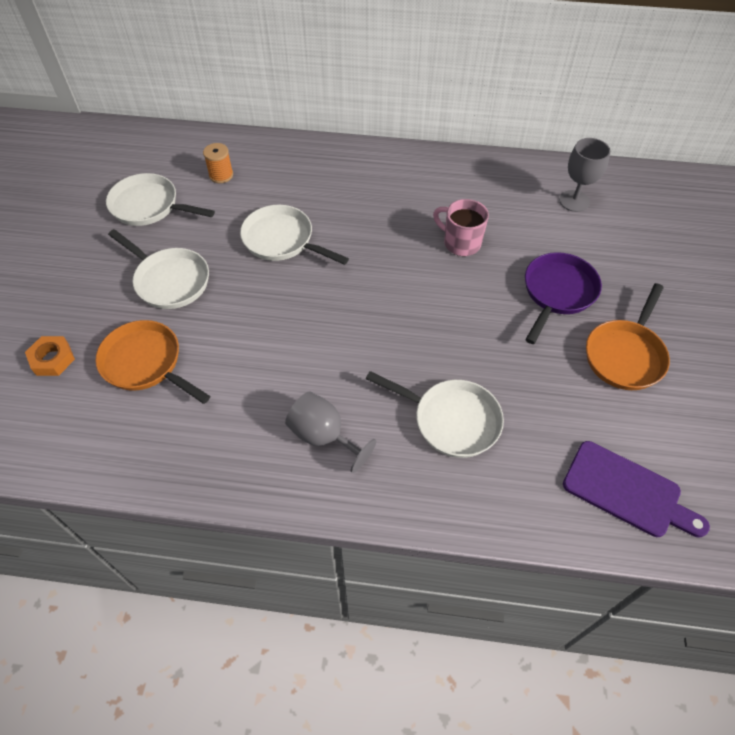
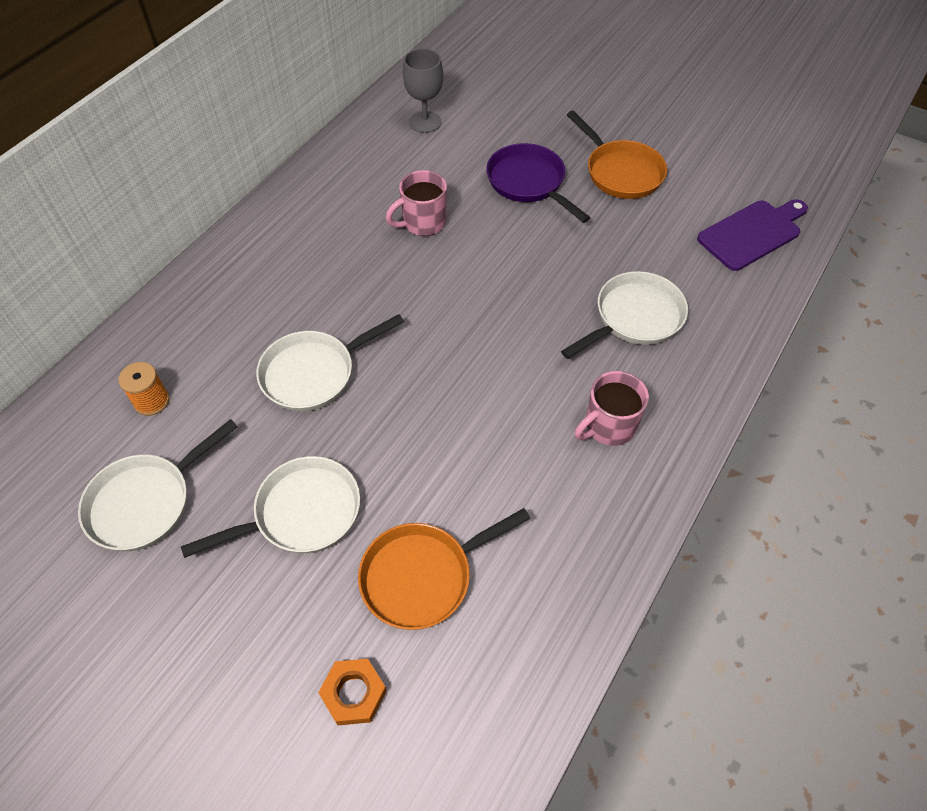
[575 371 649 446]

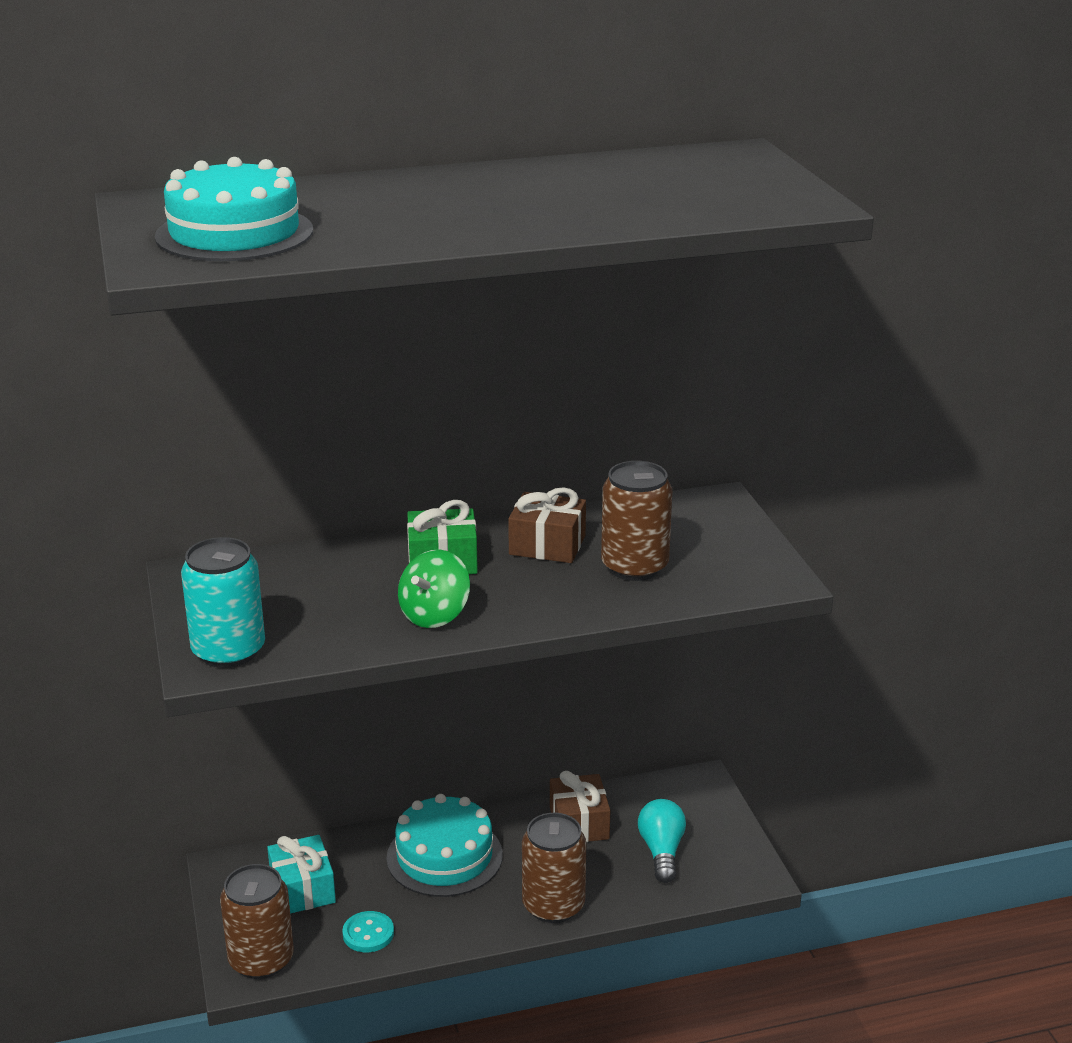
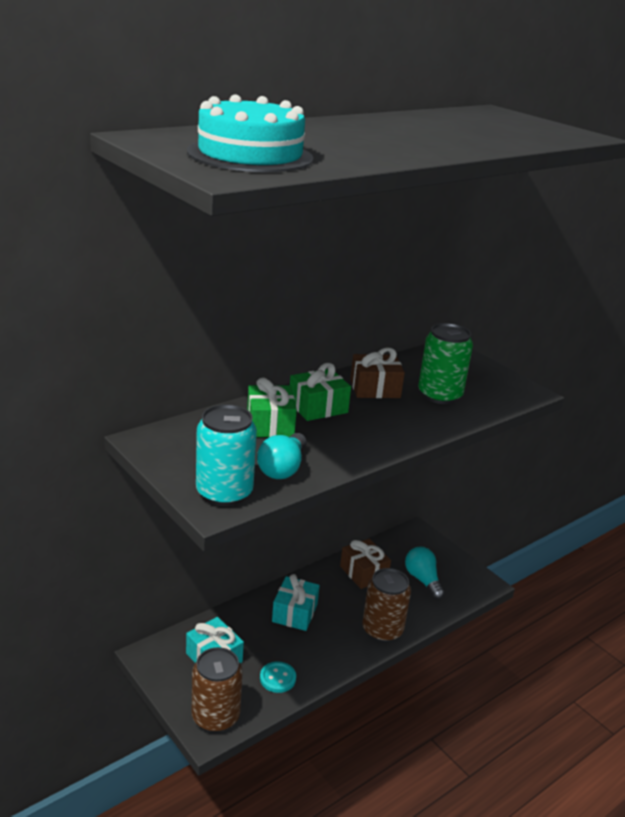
[272 574 320 631]
[398 549 470 628] (first image)
[418 323 473 404]
[247 377 297 437]
[257 433 307 479]

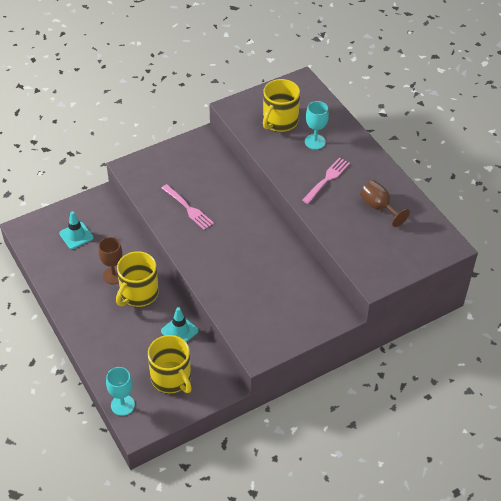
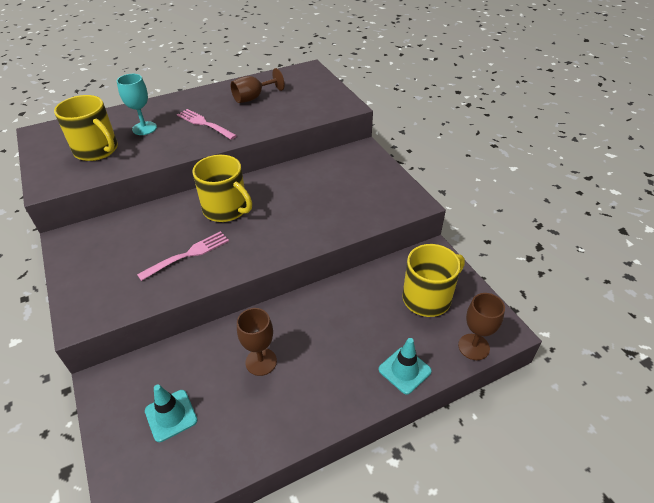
[458 293 505 360]
[192 155 252 222]
[379 338 432 395]

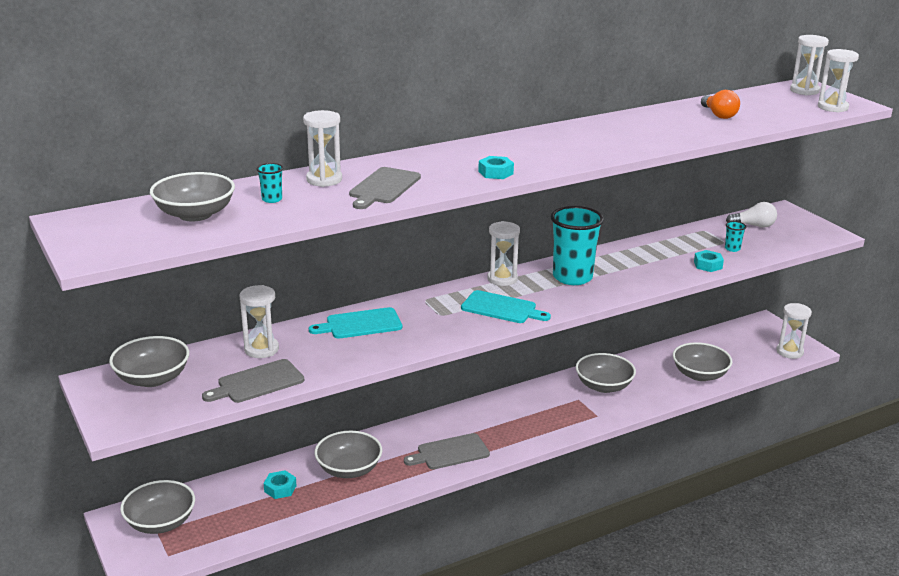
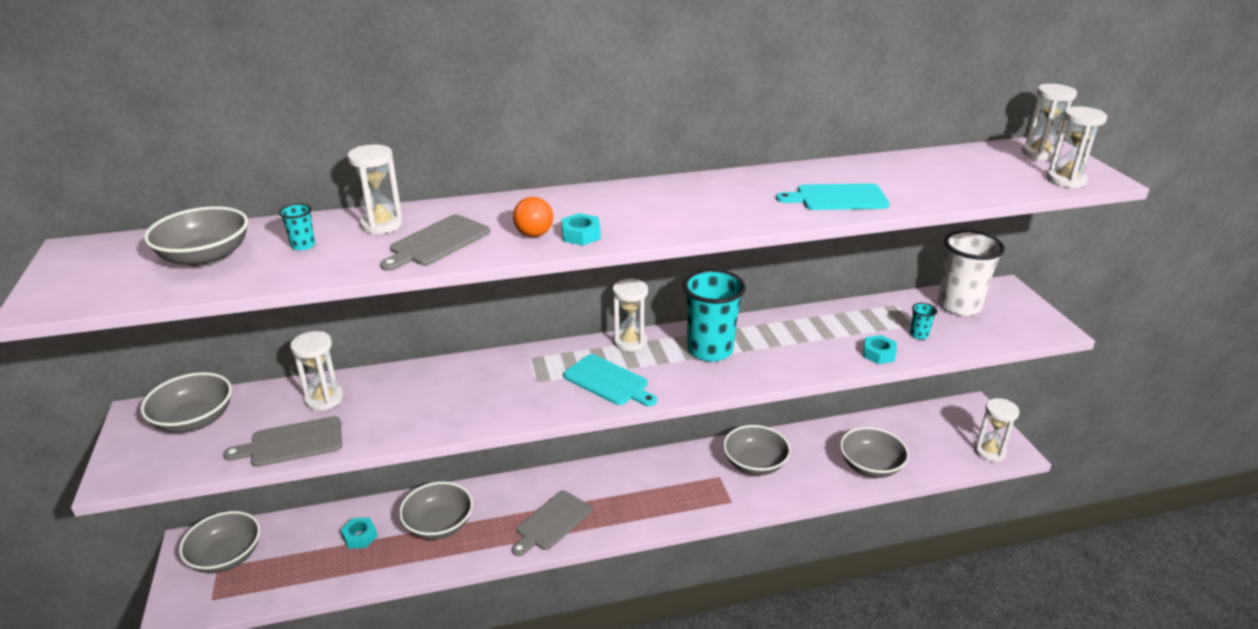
[776 183 890 210]
[512 491 592 556]
[513 197 553 237]
[938 230 1005 316]

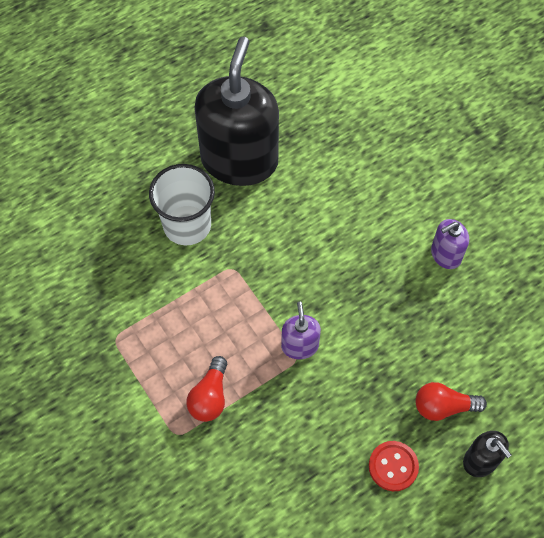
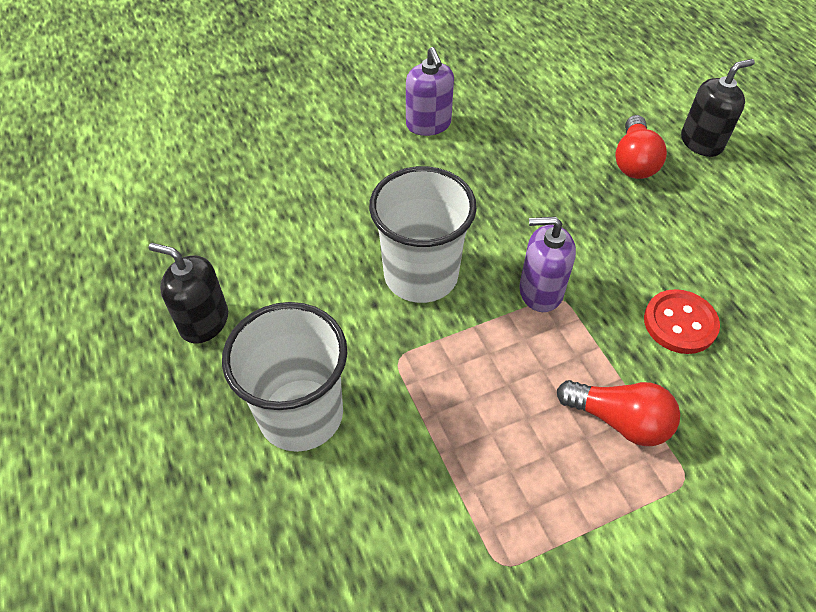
[149 243 228 344]
[644 289 720 354]
[369 166 477 303]

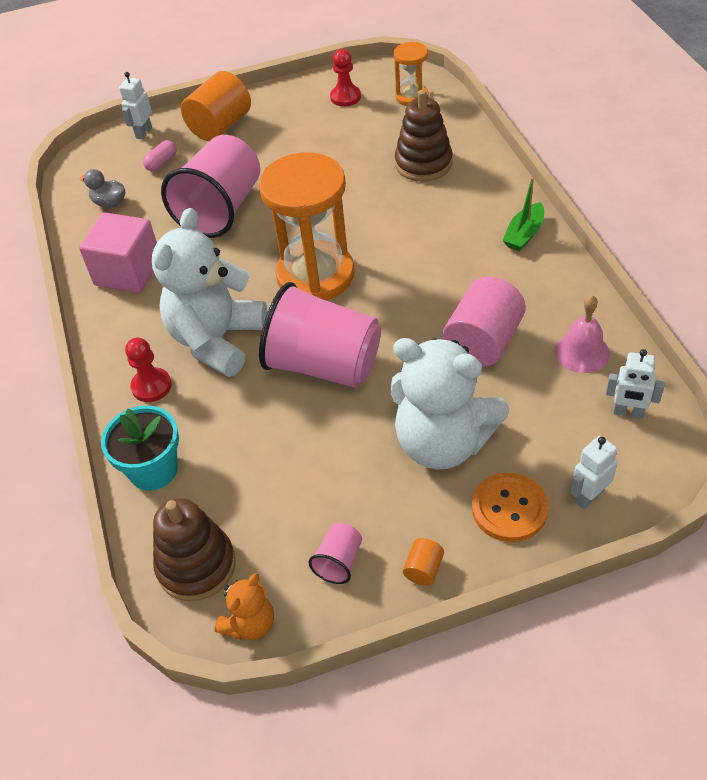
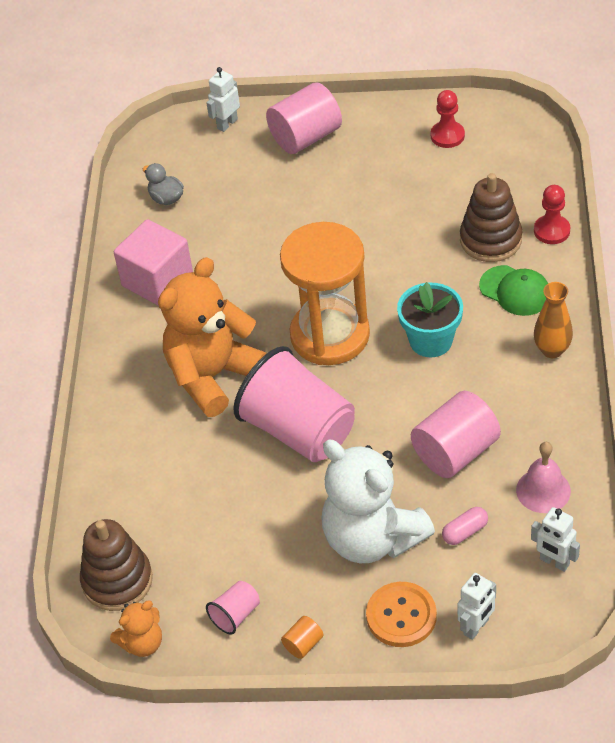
[397 282 463 357]
[534 185 570 244]
[442 507 488 545]
[158 257 267 417]
[161 135 260 238] (first image)
[266 82 342 154]
[394 42 429 106] (first image)
[534 282 573 358]
[458 573 496 640]
[479 265 548 316]

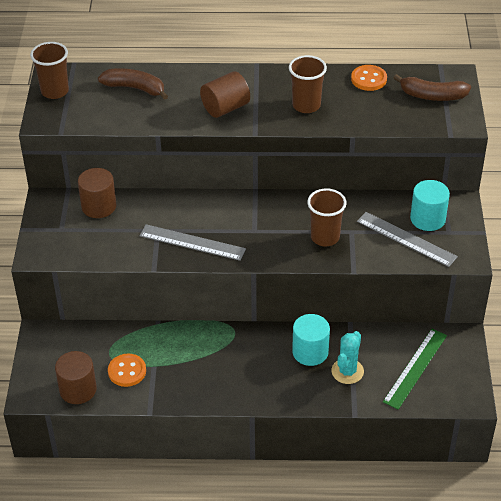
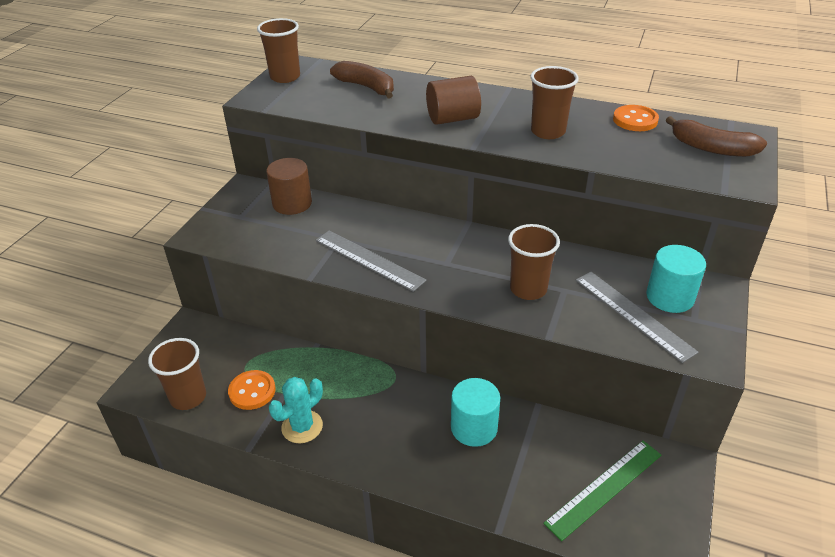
[148 338 206 410]
[269 377 323 443]

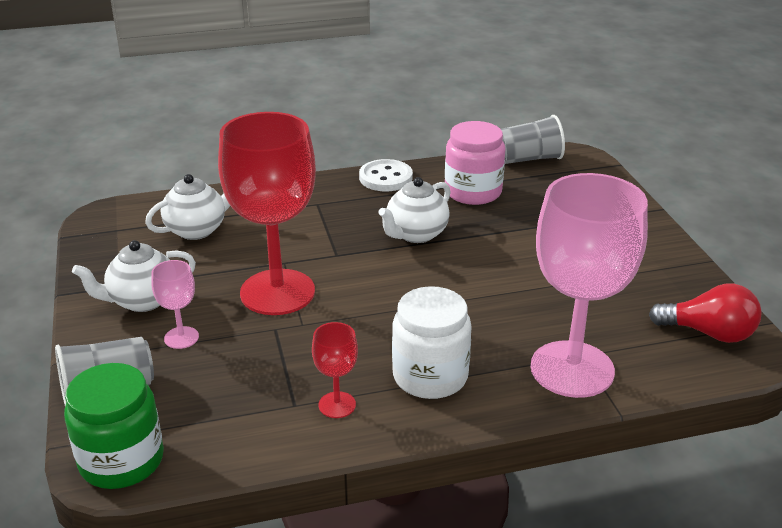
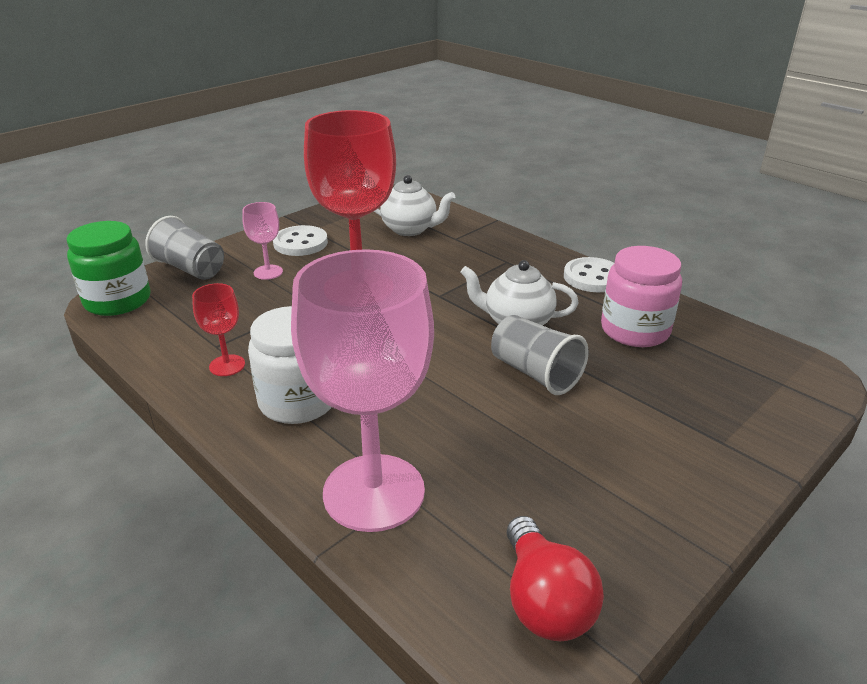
[273 225 328 256]
[491 315 589 395]

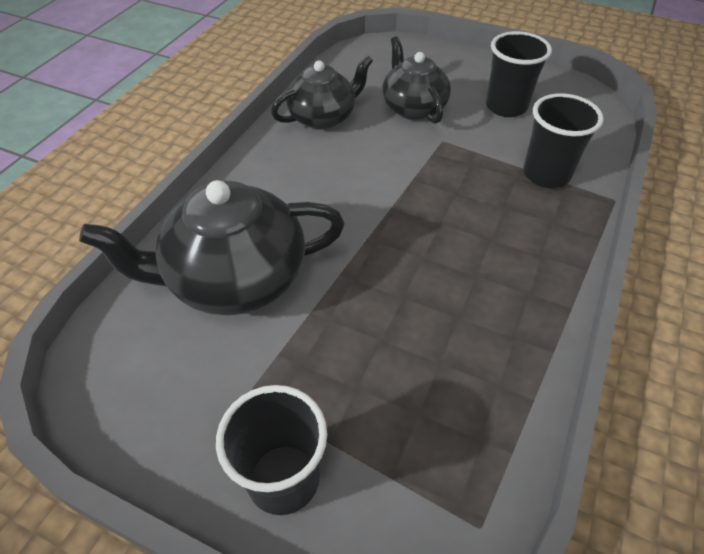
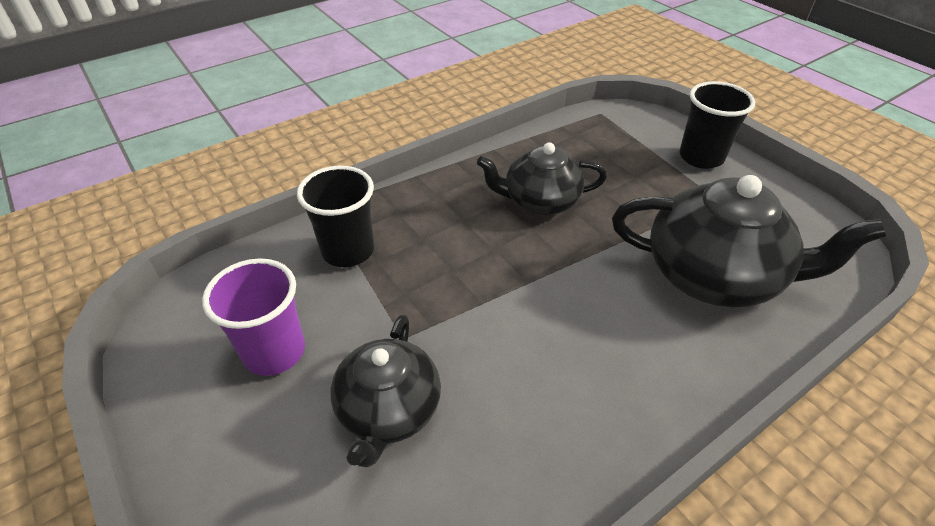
[477 142 607 215]
[202 258 305 376]

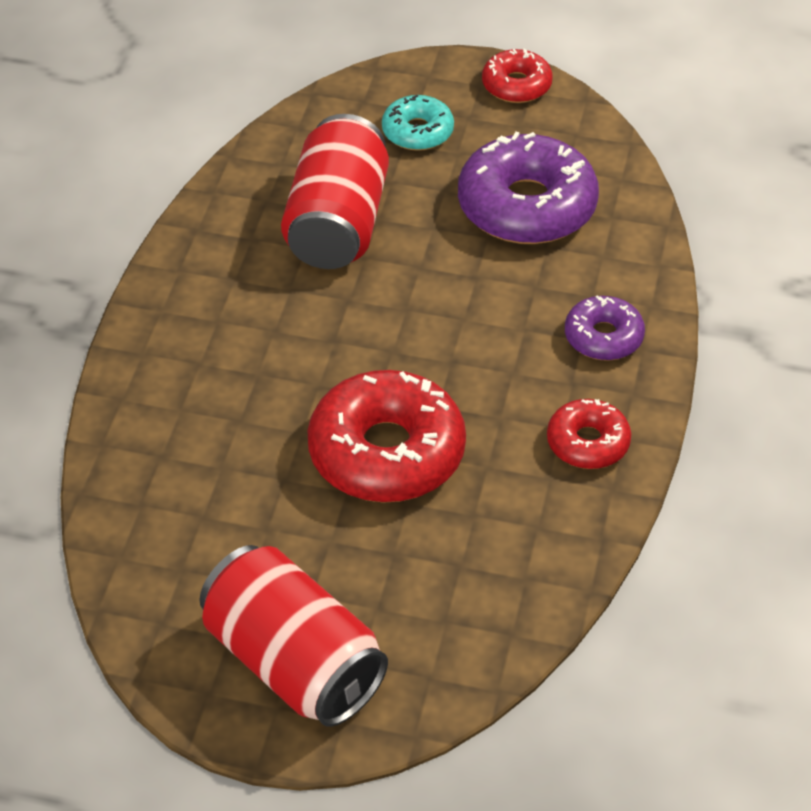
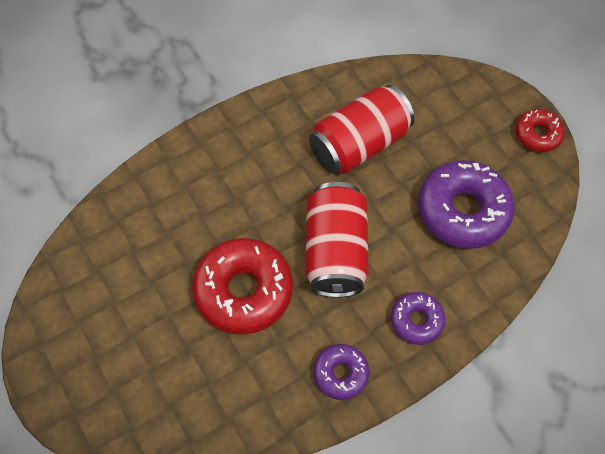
[306 182 369 298]
[382 95 454 151] (first image)
[313 344 369 400]

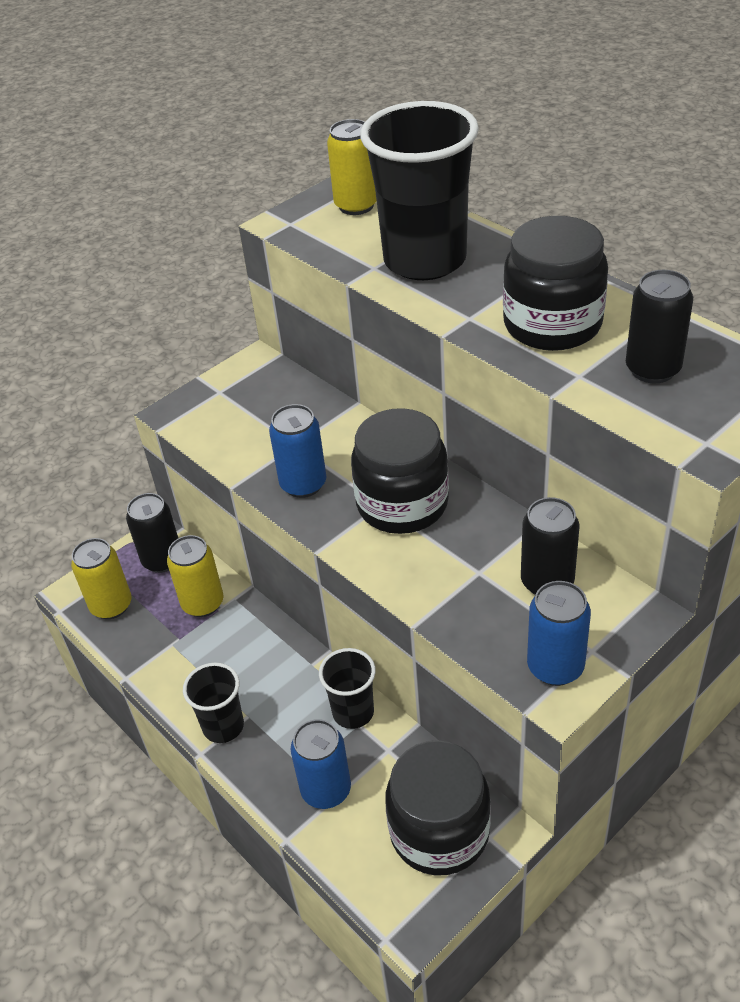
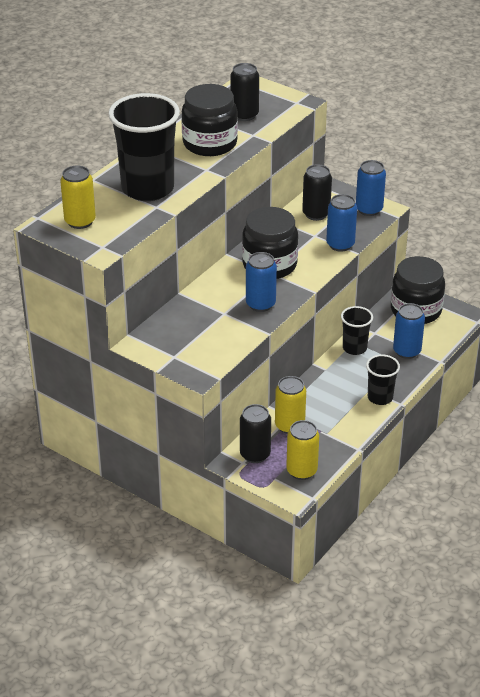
[326 194 357 252]

